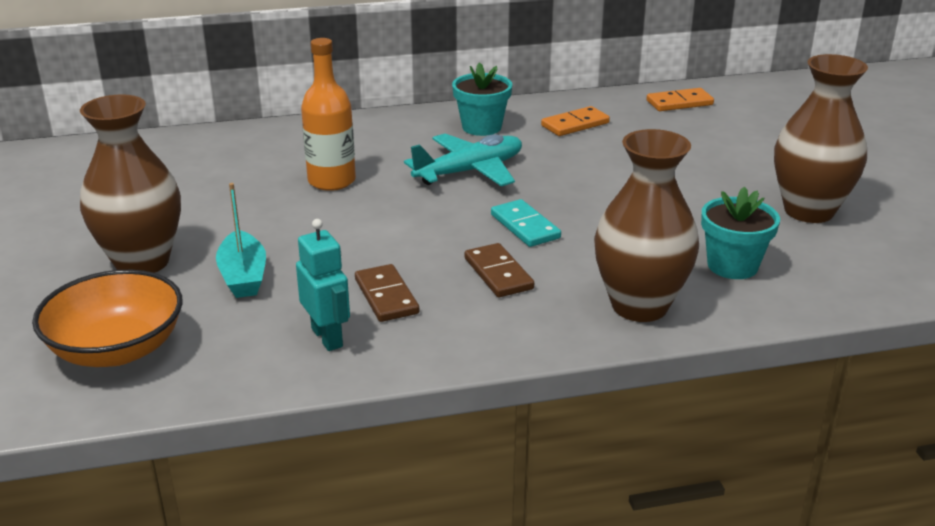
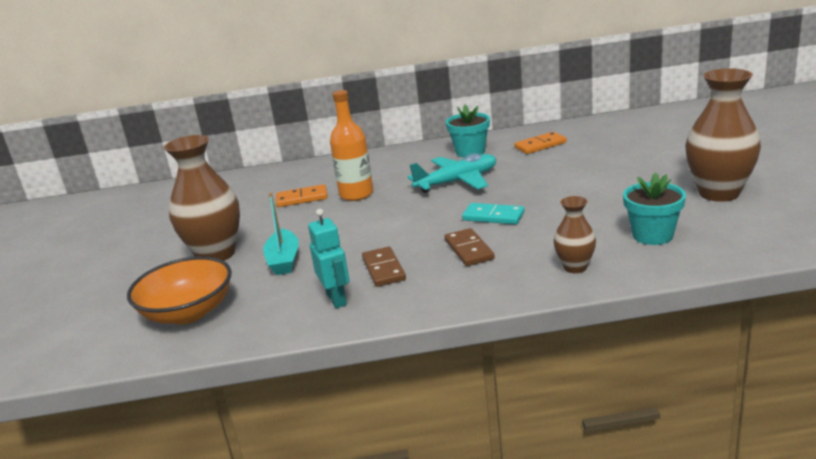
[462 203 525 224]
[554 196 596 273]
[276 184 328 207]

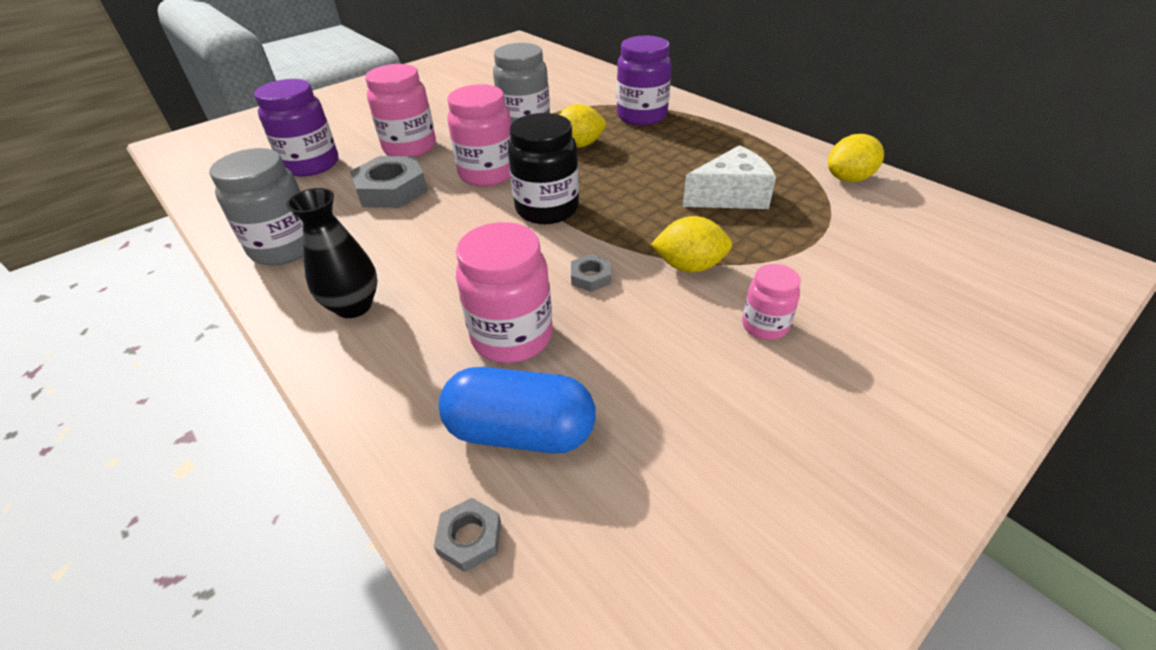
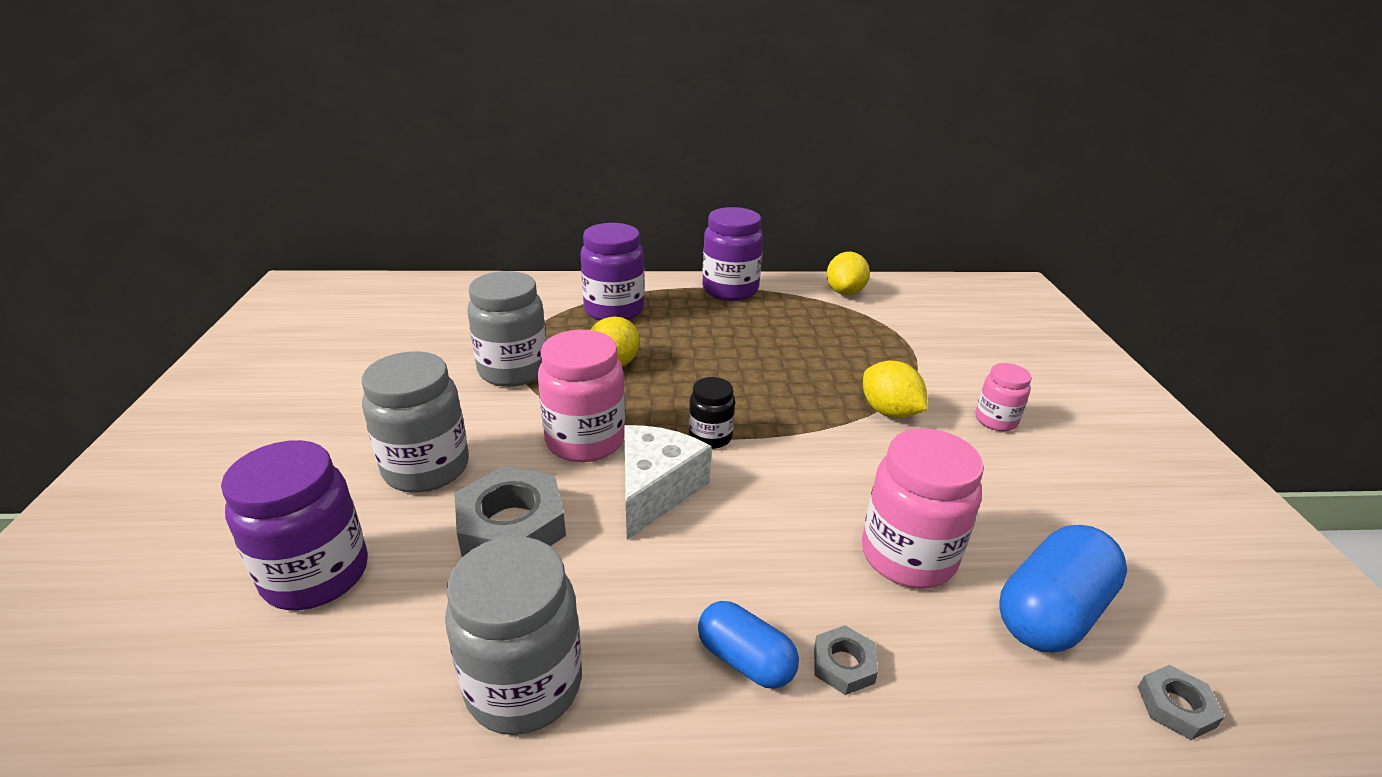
[698 601 799 689]
[362 351 469 493]
[689 377 735 449]
[814 625 878 695]
[863 361 927 418]
[624 425 712 540]
[702 207 763 301]

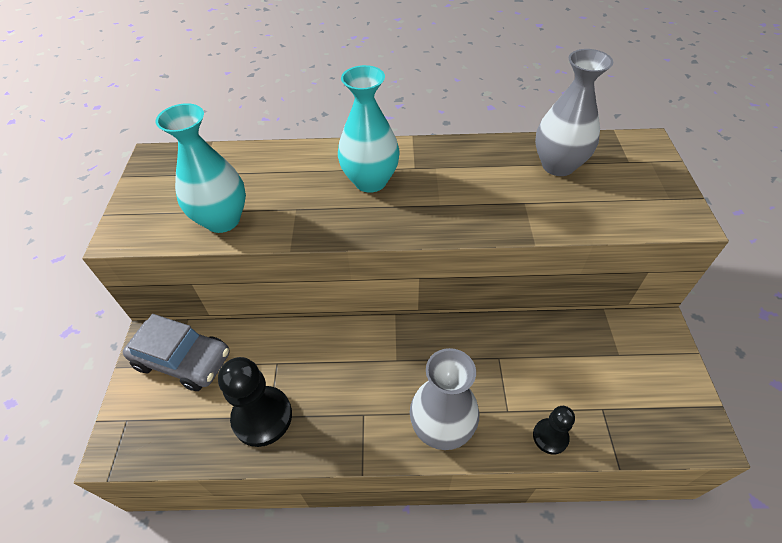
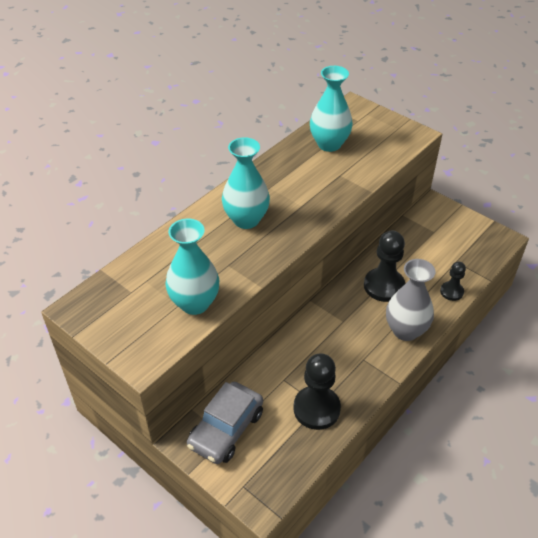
[187 382 263 464]
[310 66 353 152]
[364 231 405 302]

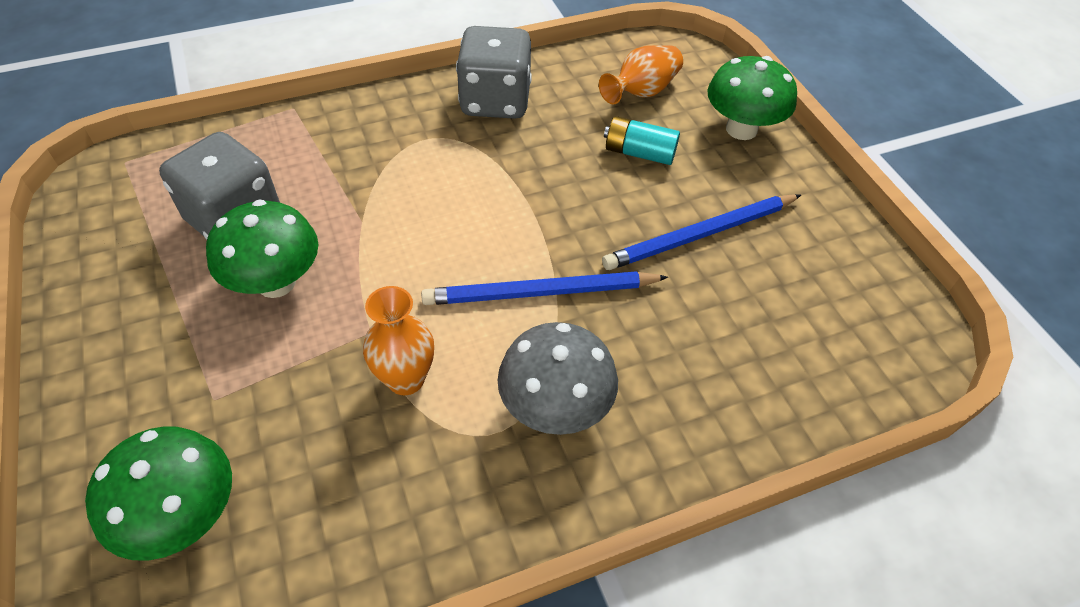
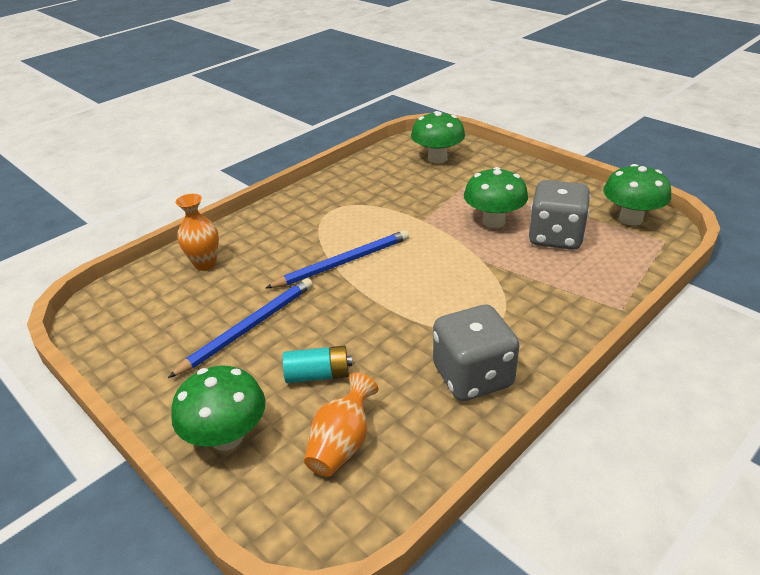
[176 194 219 271]
[498 322 618 435] (first image)
[603 164 671 225]

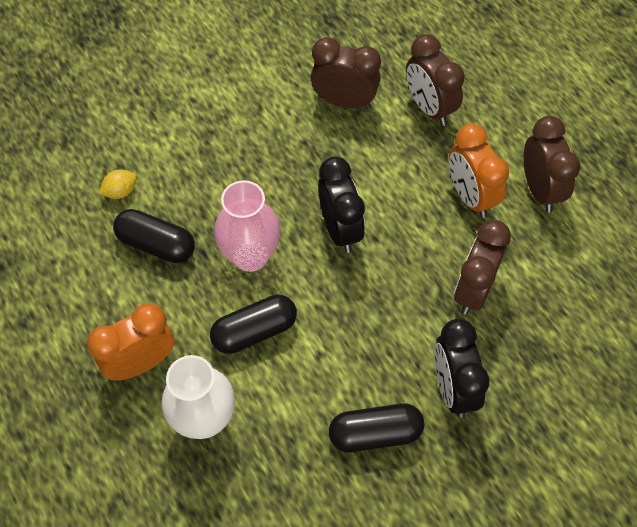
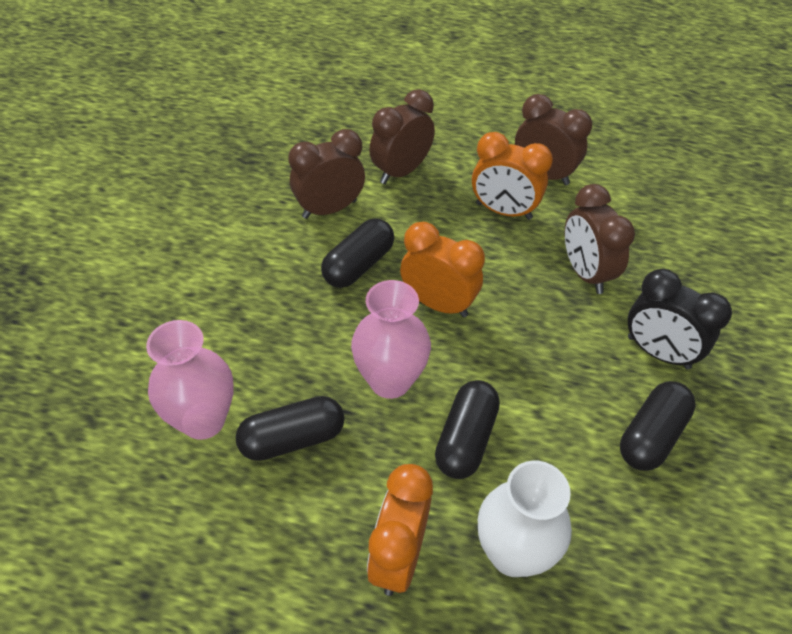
[146 320 234 440]
[400 222 485 317]
[369 89 435 184]
[321 218 394 288]

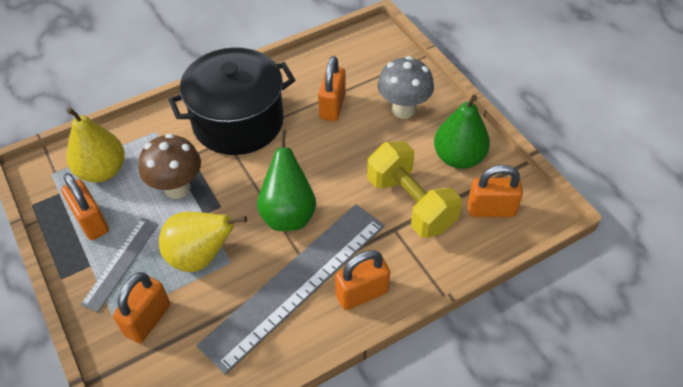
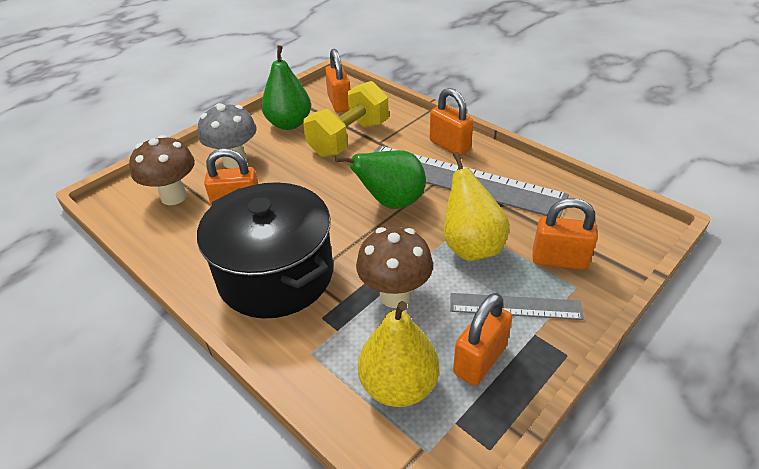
[129 135 195 205]

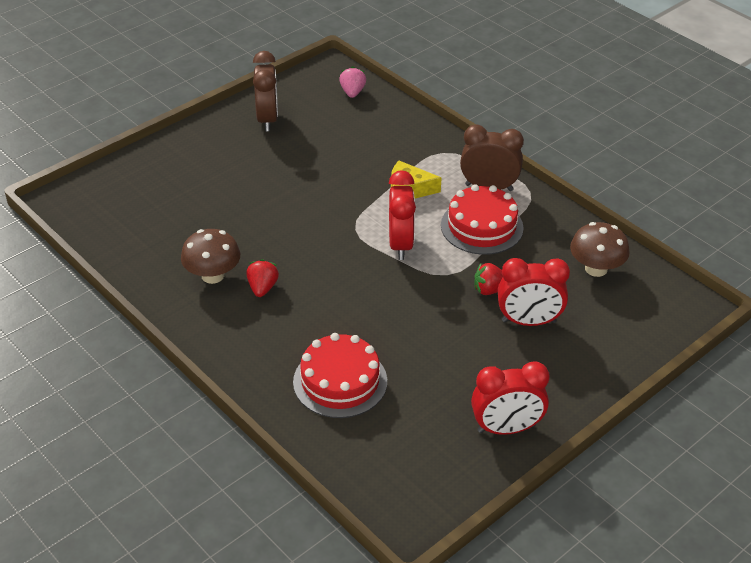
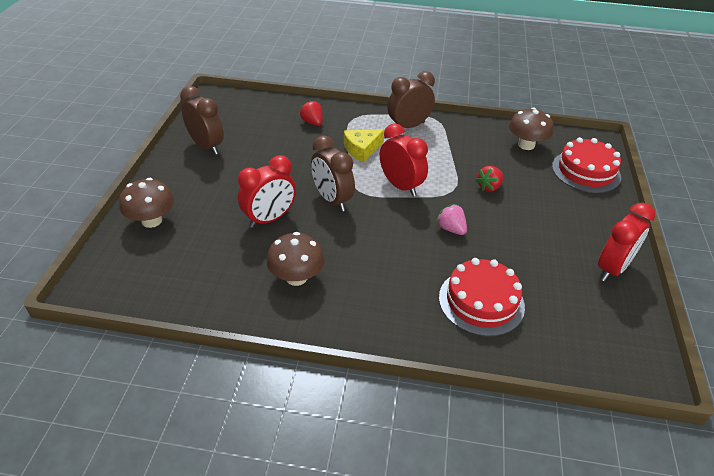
[299 100 323 126]
[436 204 467 235]
[552 137 621 193]
[238 155 296 228]
[119 178 174 228]
[311 135 355 211]

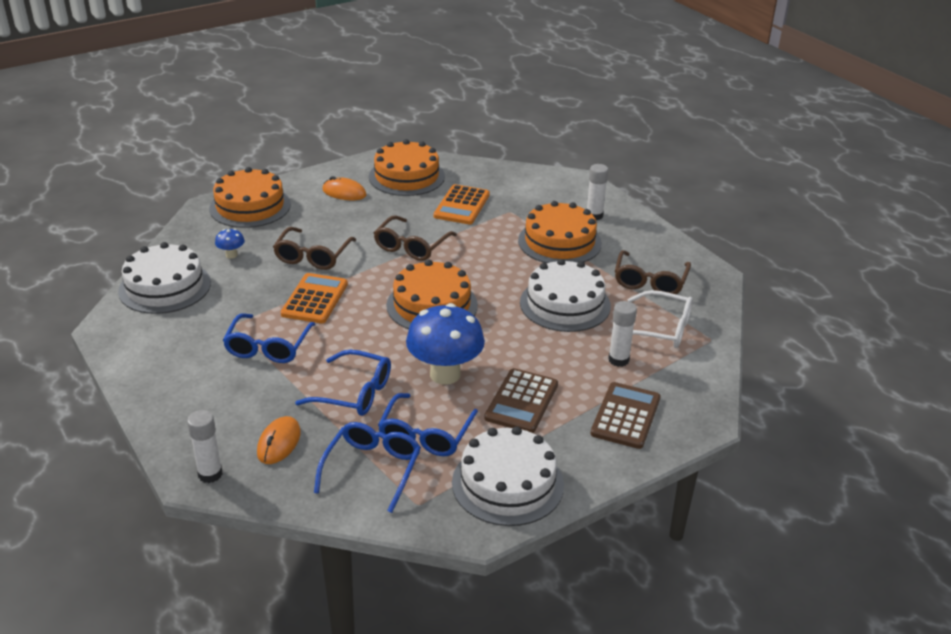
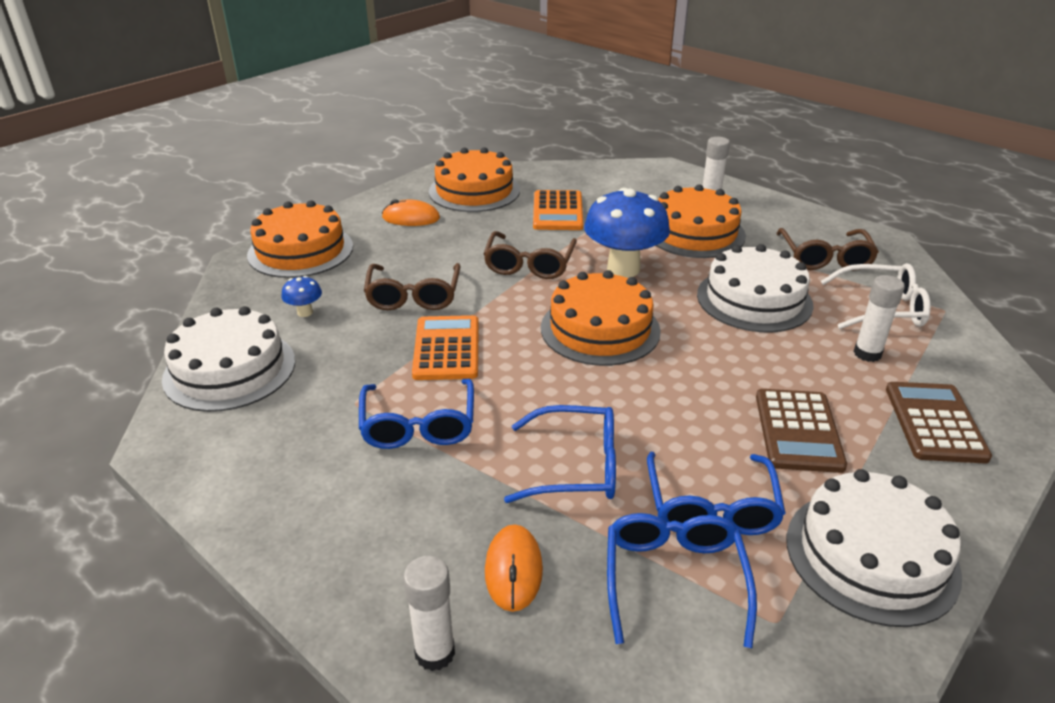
[584 188 670 278]

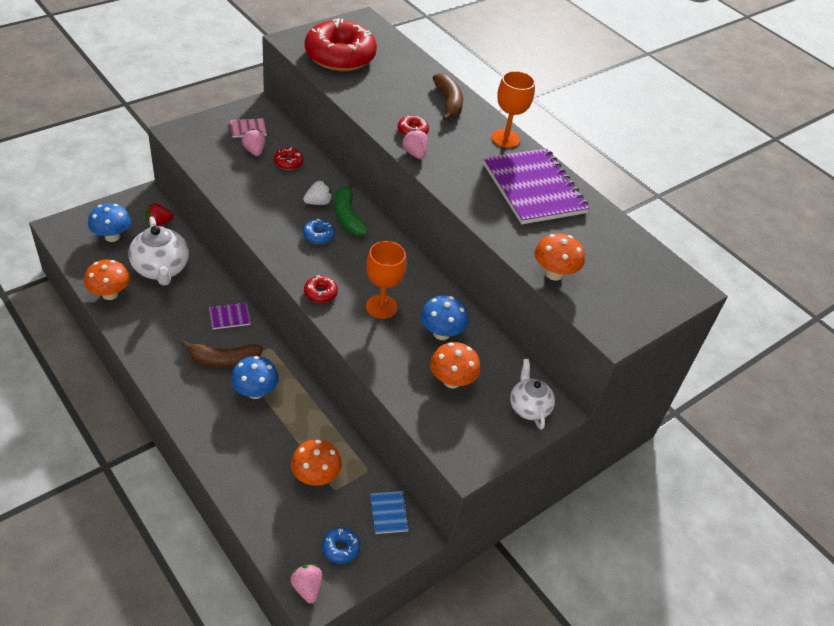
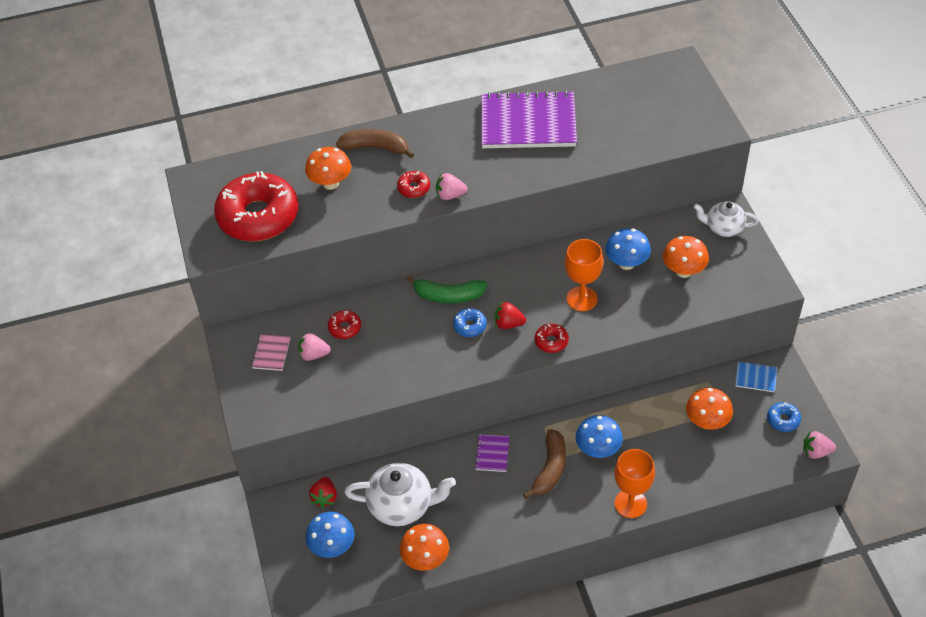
[303 180 332 205] (first image)
[614 449 655 518]
[305 147 351 190]
[495 301 526 329]

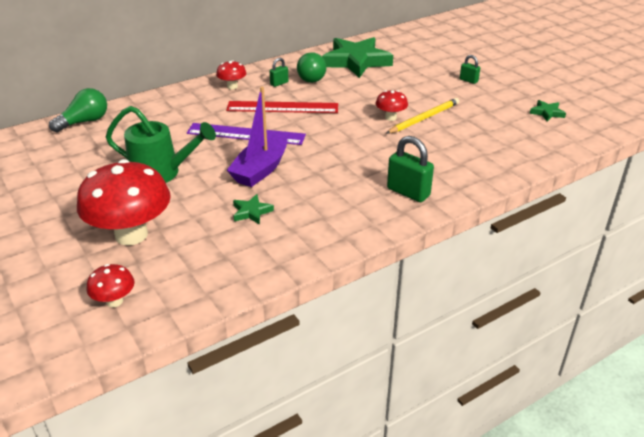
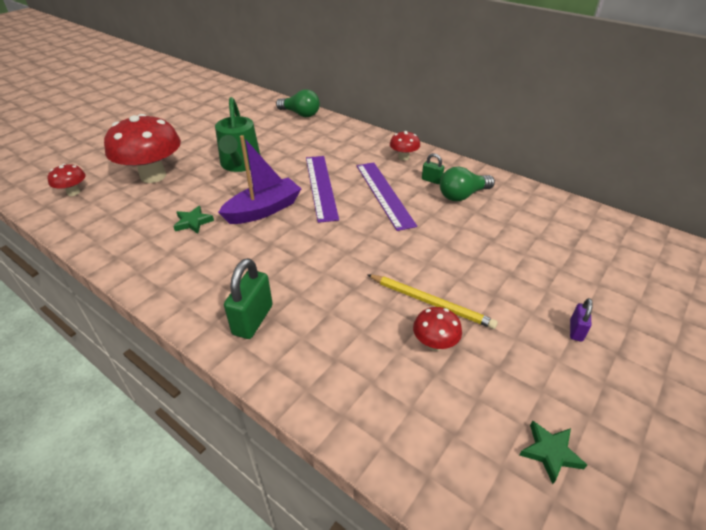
[357 162 417 231]
[218 135 301 224]
[322 37 393 78] (first image)
[413 307 462 351]
[570 298 593 342]

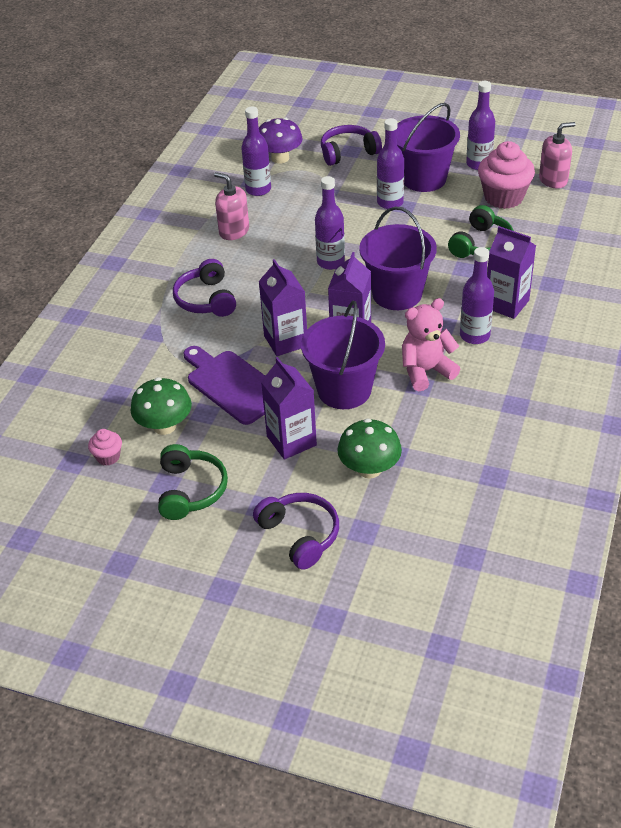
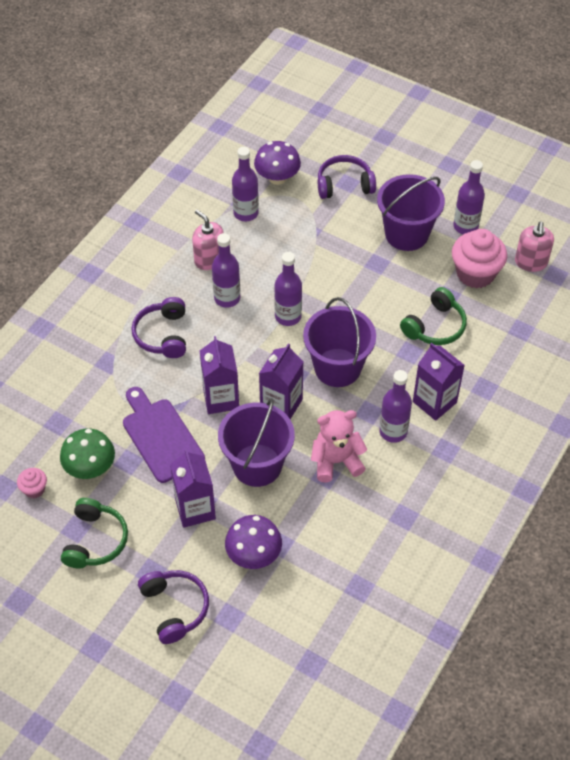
[225 515 282 569]
[212 233 240 308]
[515 222 554 272]

